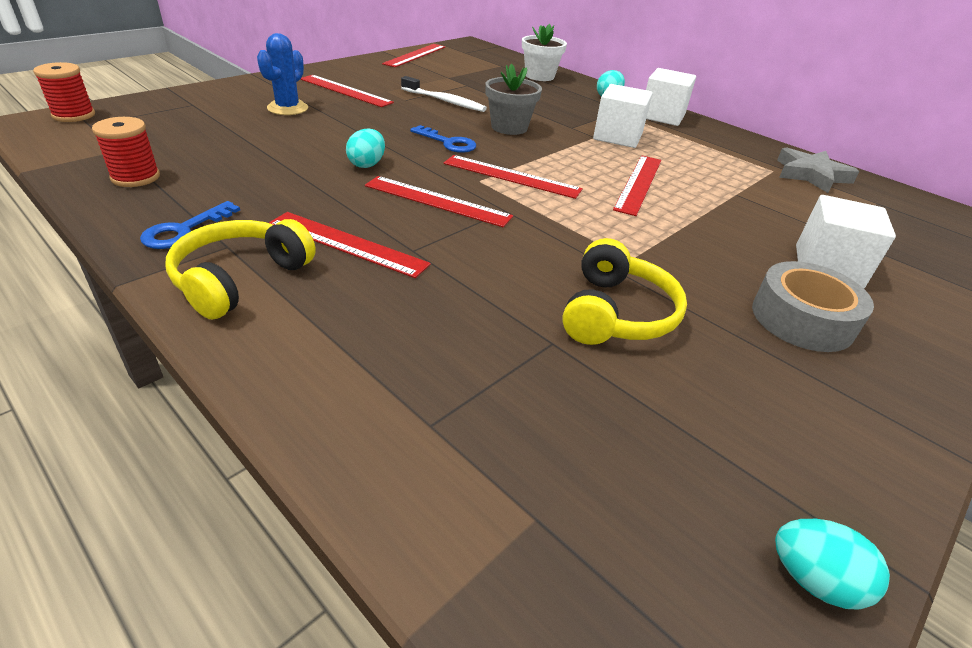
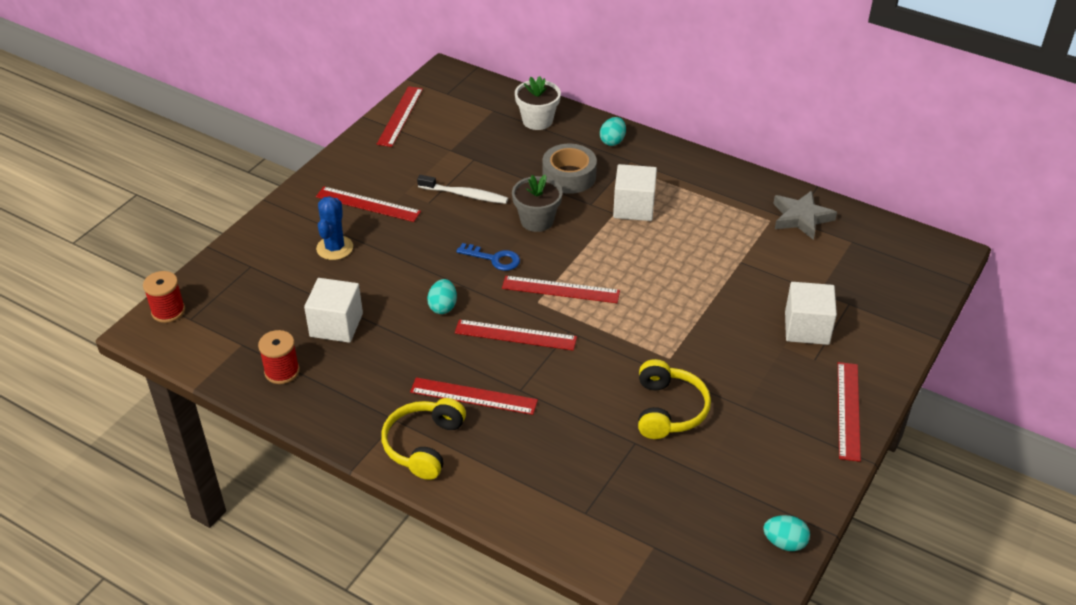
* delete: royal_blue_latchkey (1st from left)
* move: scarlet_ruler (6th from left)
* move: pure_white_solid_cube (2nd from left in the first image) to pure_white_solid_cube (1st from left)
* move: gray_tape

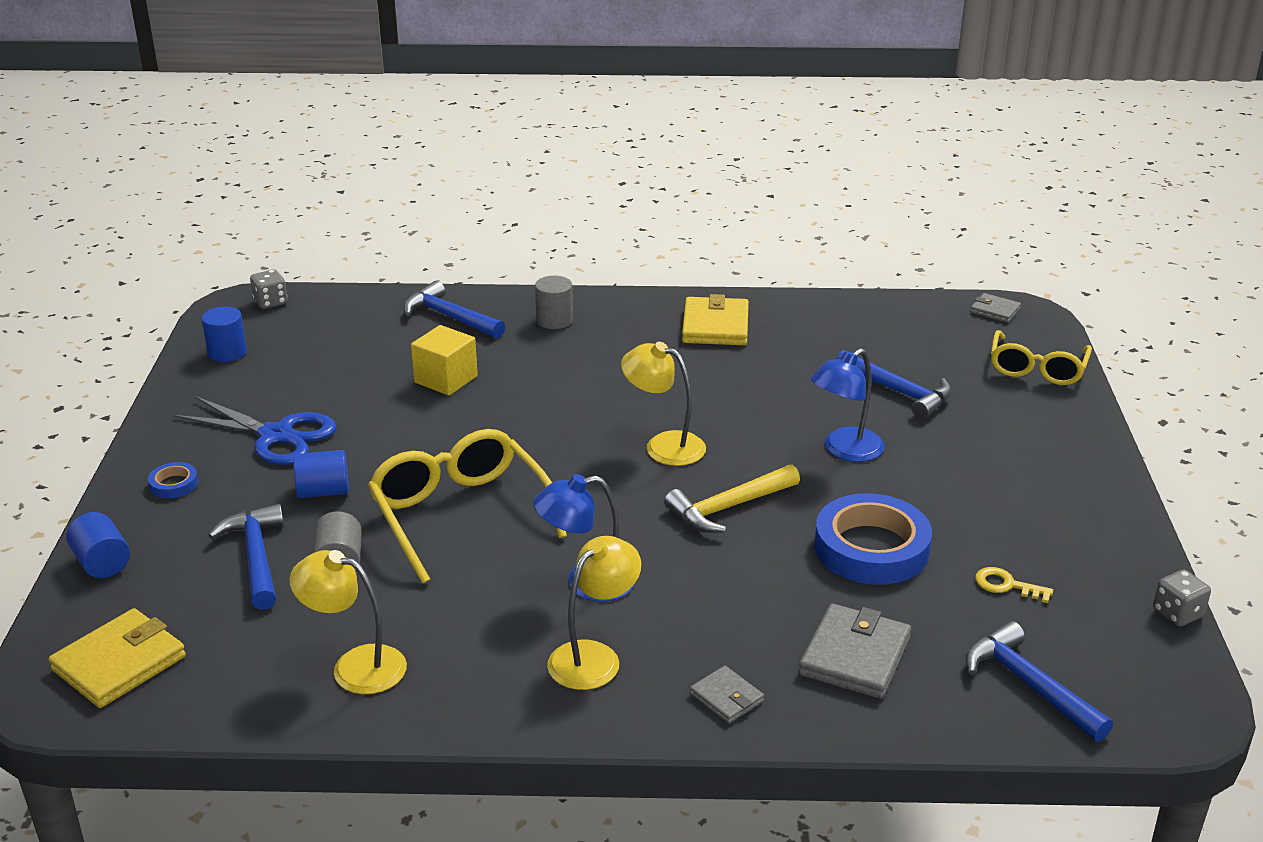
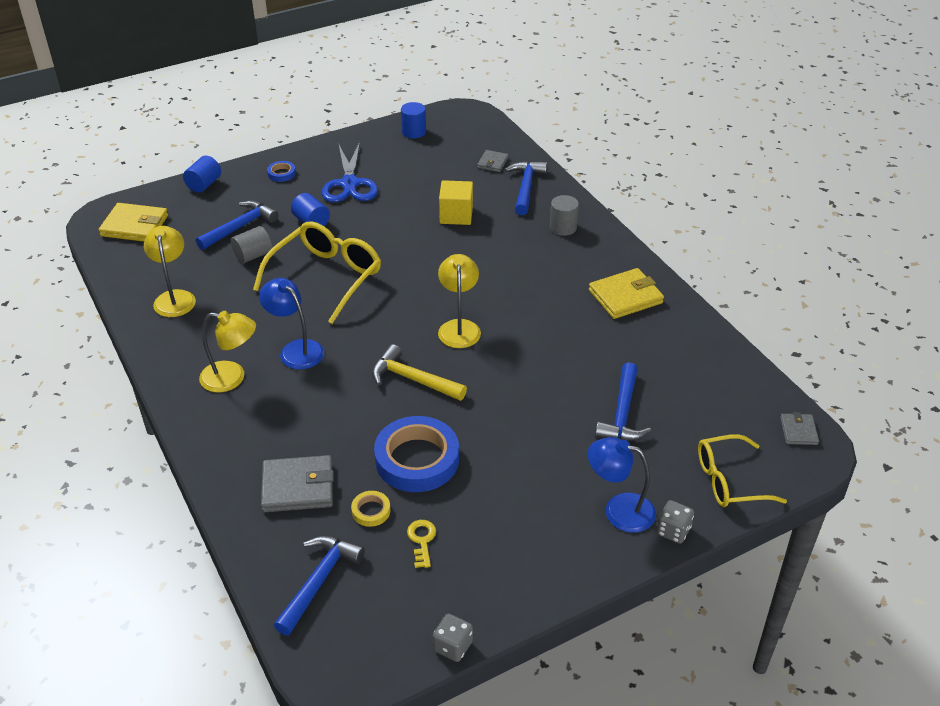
* move: gray_die (1st from left in the first image) to gray_die (2nd from left)
* move: gray_wallet (1st from left in the first image) to gray_wallet (2nd from left)
* move: royal_blue_lamp (2nd from left)
* insert: golden_tape

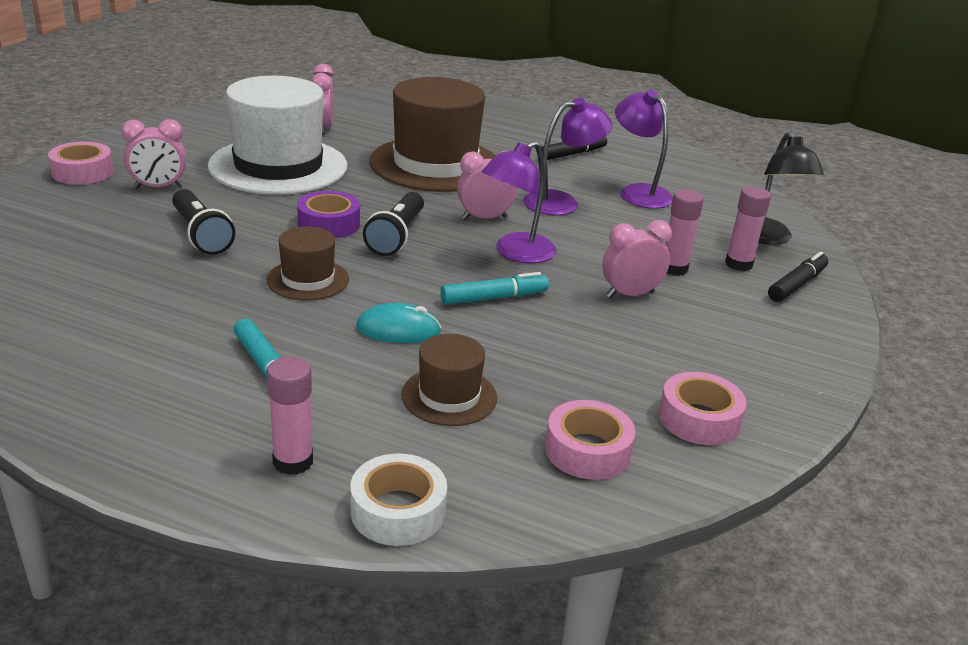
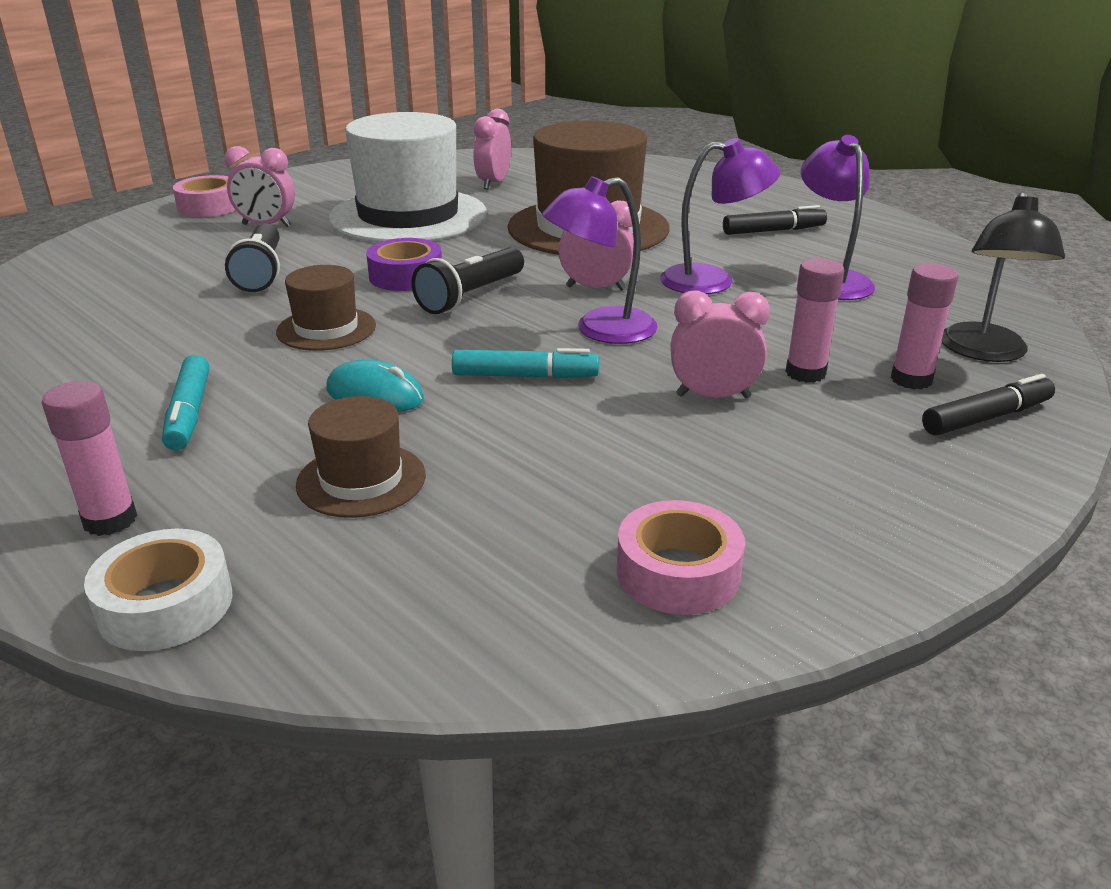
* delete: pink_tape (2nd from left)

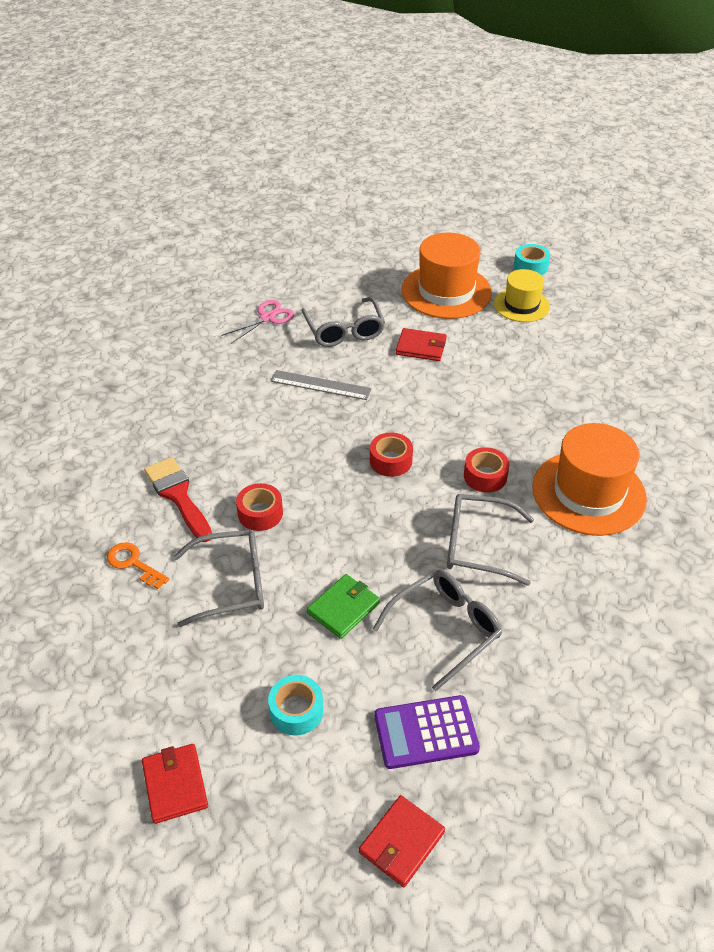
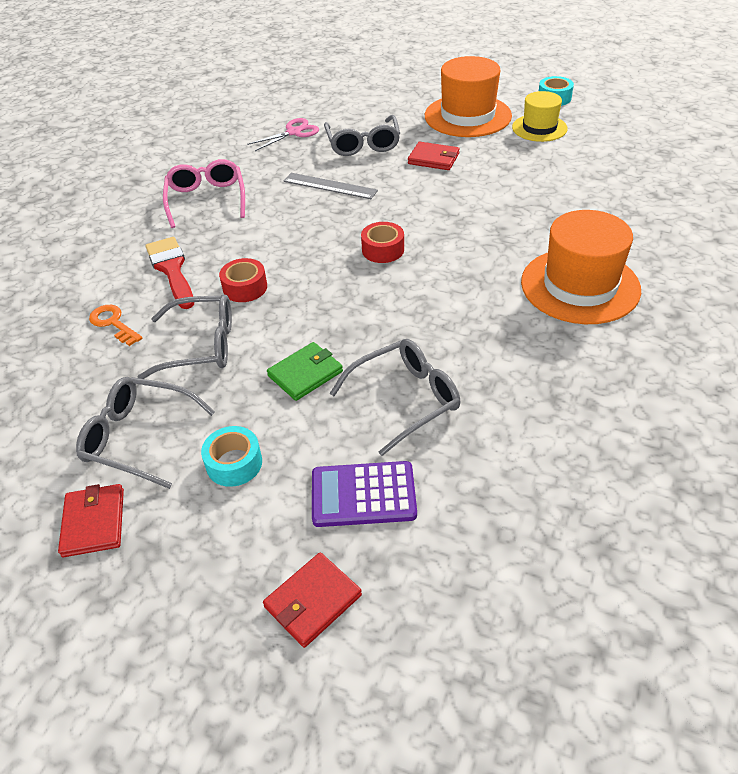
* move: gray_eyeglasses (4th from left in the first image) to gray_eyeglasses (1st from left)
* delete: scarlet_tape (3rd from left)
* insert: pink_eyeglasses

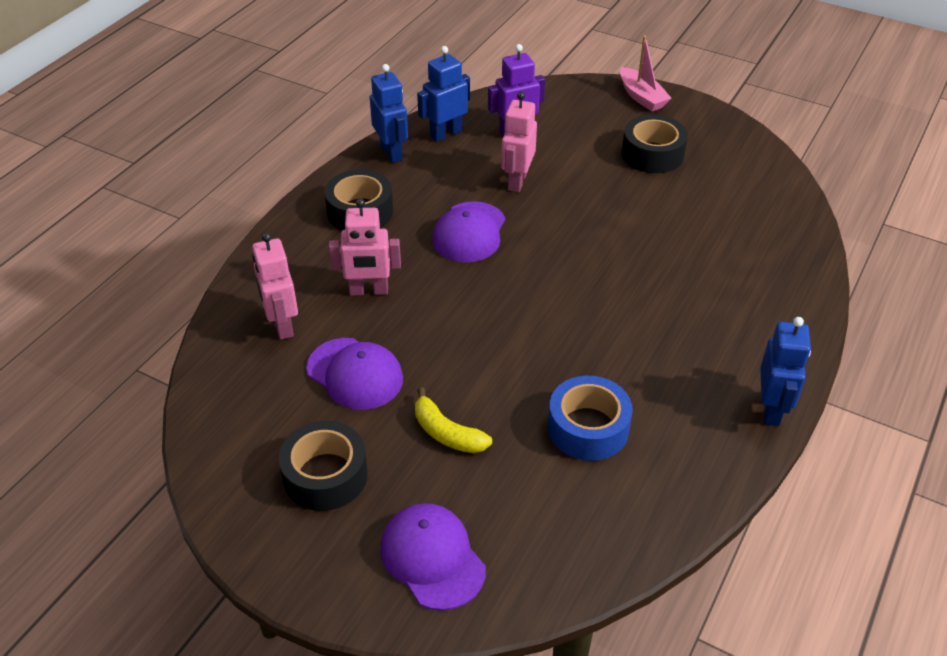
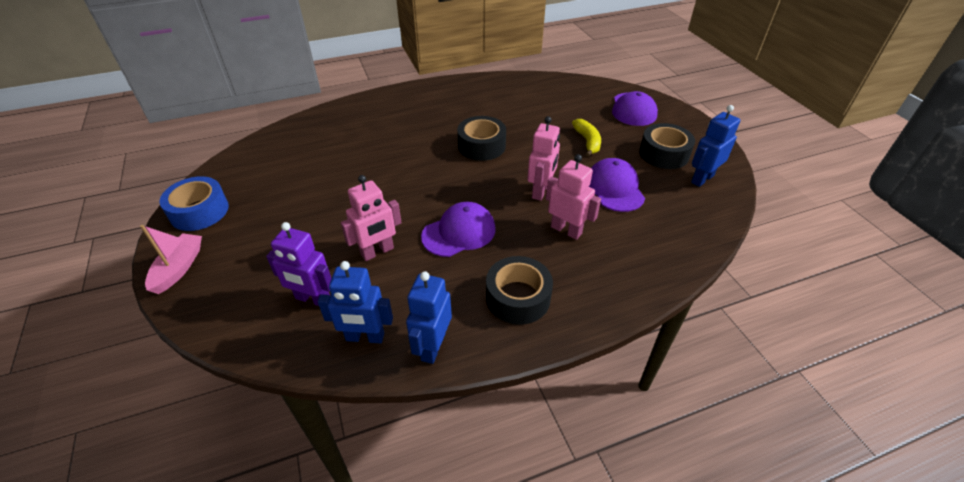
* move: pink_robot (1st from left in the first image) to pink_robot (2nd from left)
* move: royal_blue_tape
* move: jet-black_tape (3rd from left in the first image) to jet-black_tape (1st from left)
* move: royal_blue_robot (3rd from left)

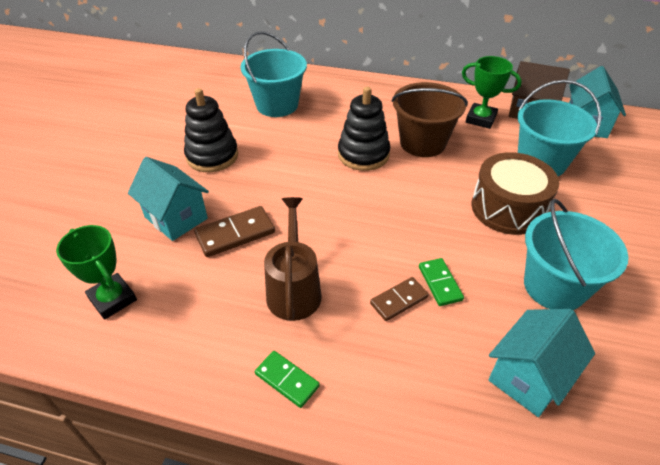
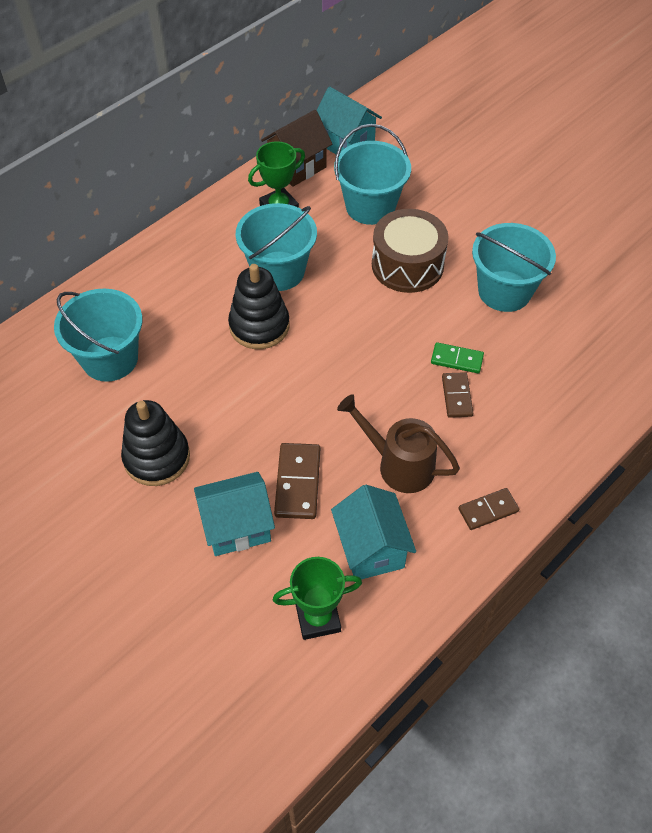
* recolor: green_domino_piece (1st from left) to brown_domino_piece (3rd from left)
* recolor: brown_bucket to aqua_bucket (2nd from left)
* move: aqua_cottage (2nd from left in the first image) to aqua_cottage (3rd from left)

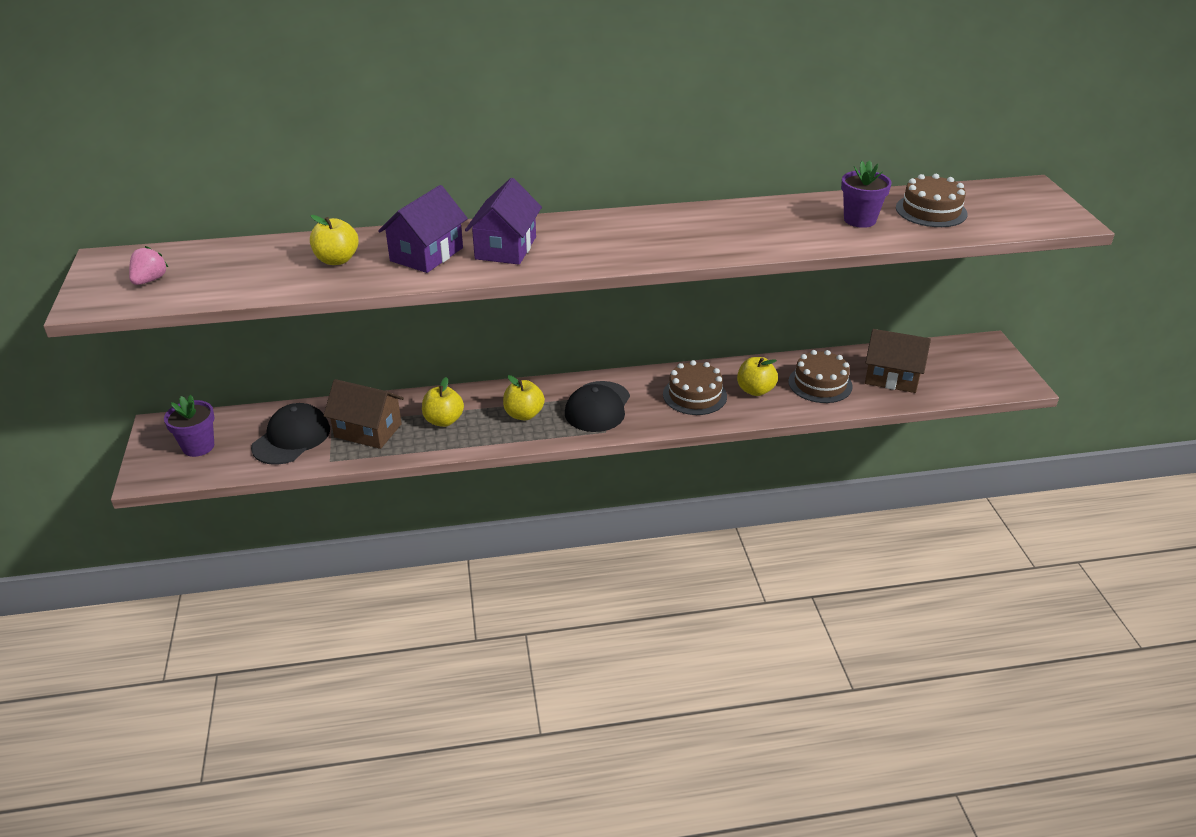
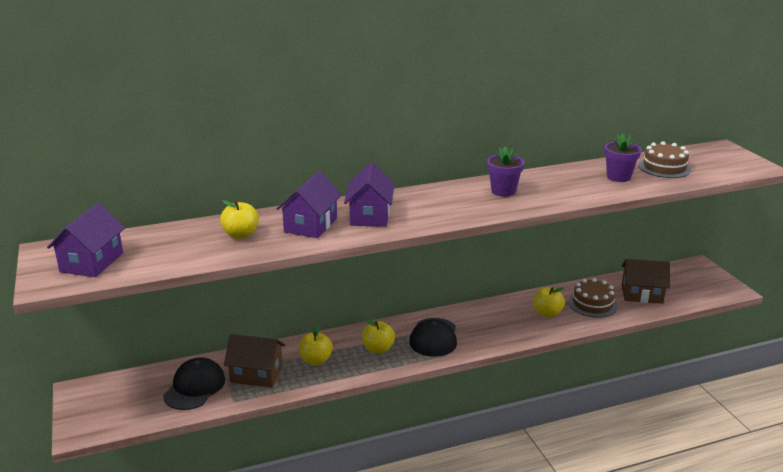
* replace: pink_strawberry to violet_cottage (1st from left)
* move: violet_plant_pot (1st from left)
* delete: brown_cake (1st from left)

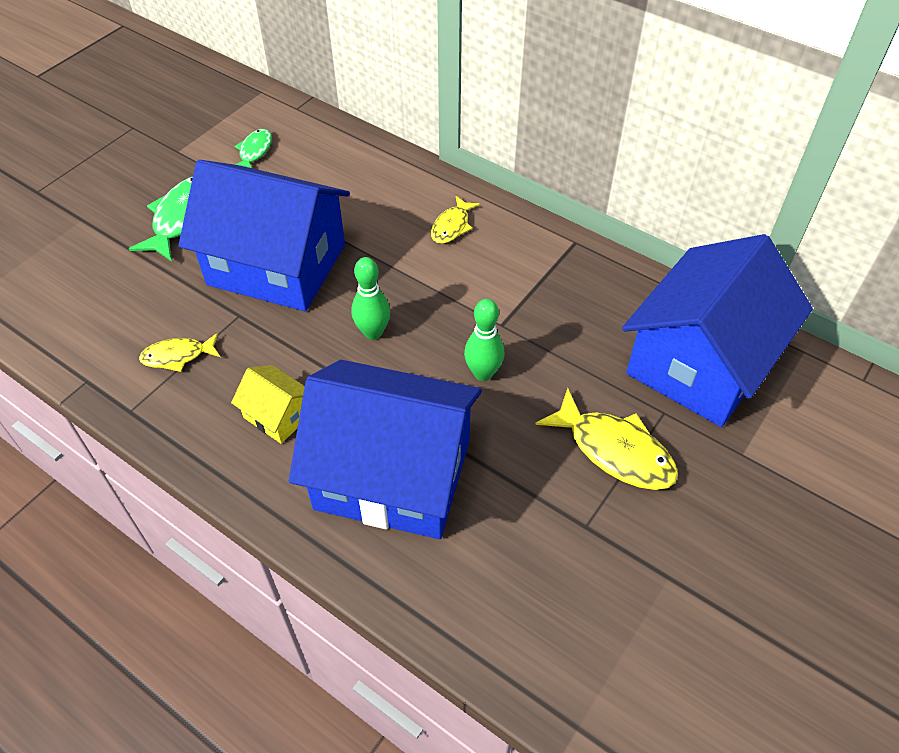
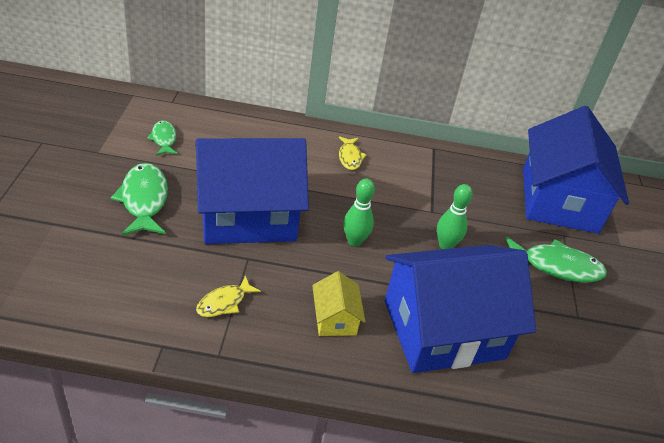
* rotate: golden_cottage 75 degrees clockwise
* recolor: golden_fish_figure (3rd from left) to green_fish_figure (3rd from left)

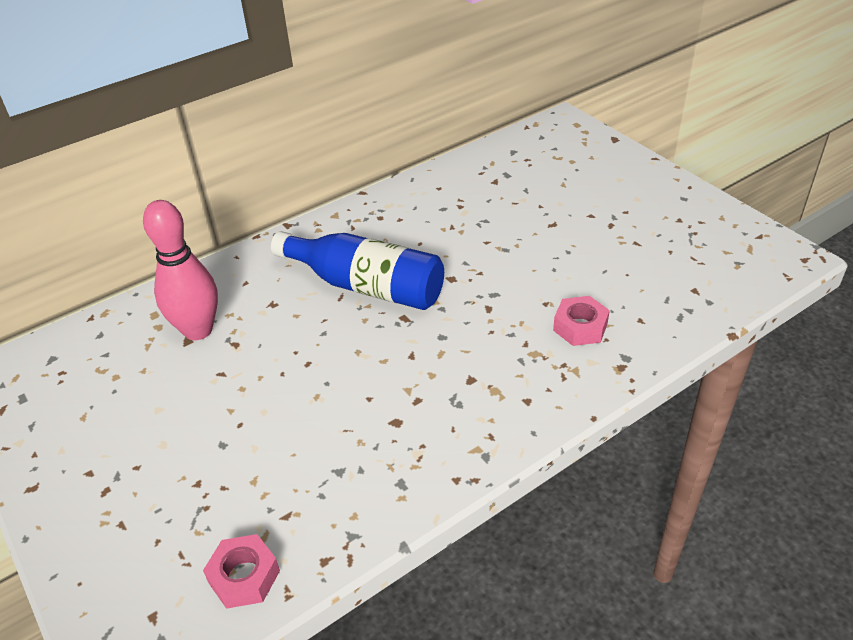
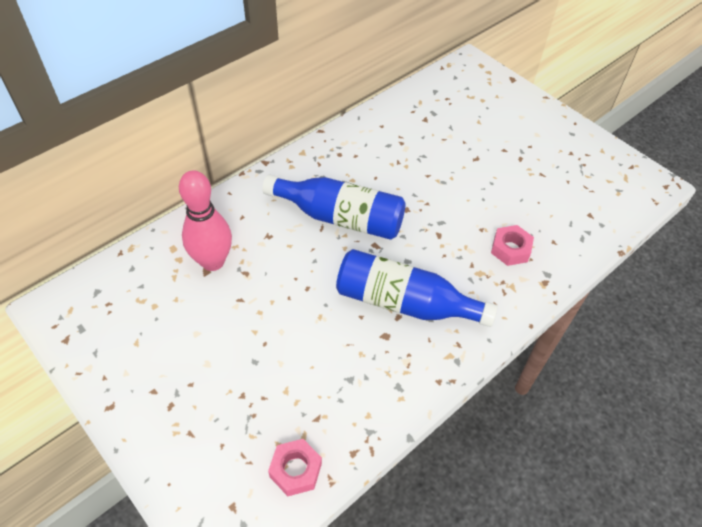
* insert: royal_blue_drink_bottle (2nd from left)

